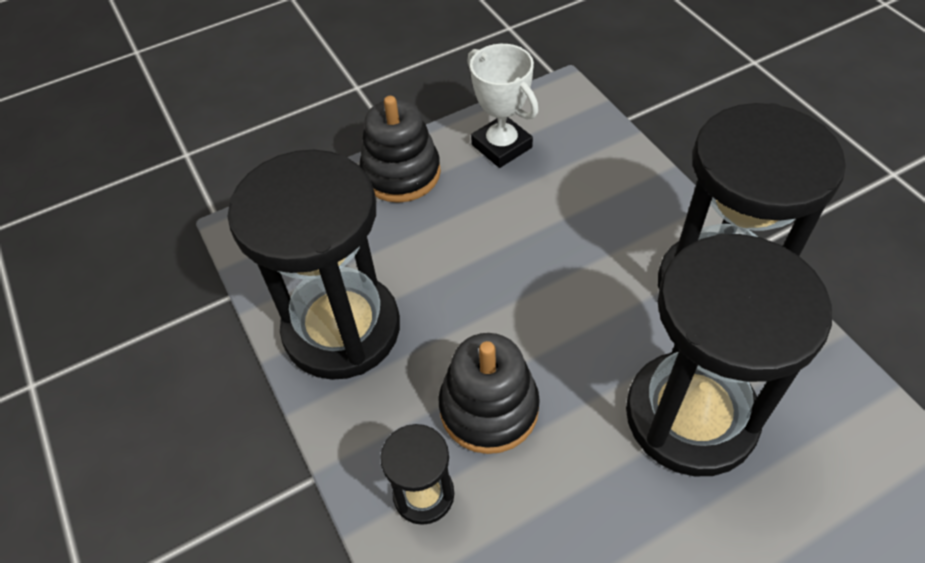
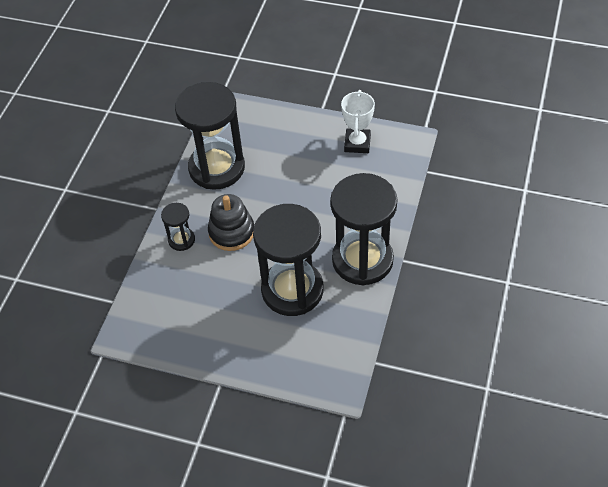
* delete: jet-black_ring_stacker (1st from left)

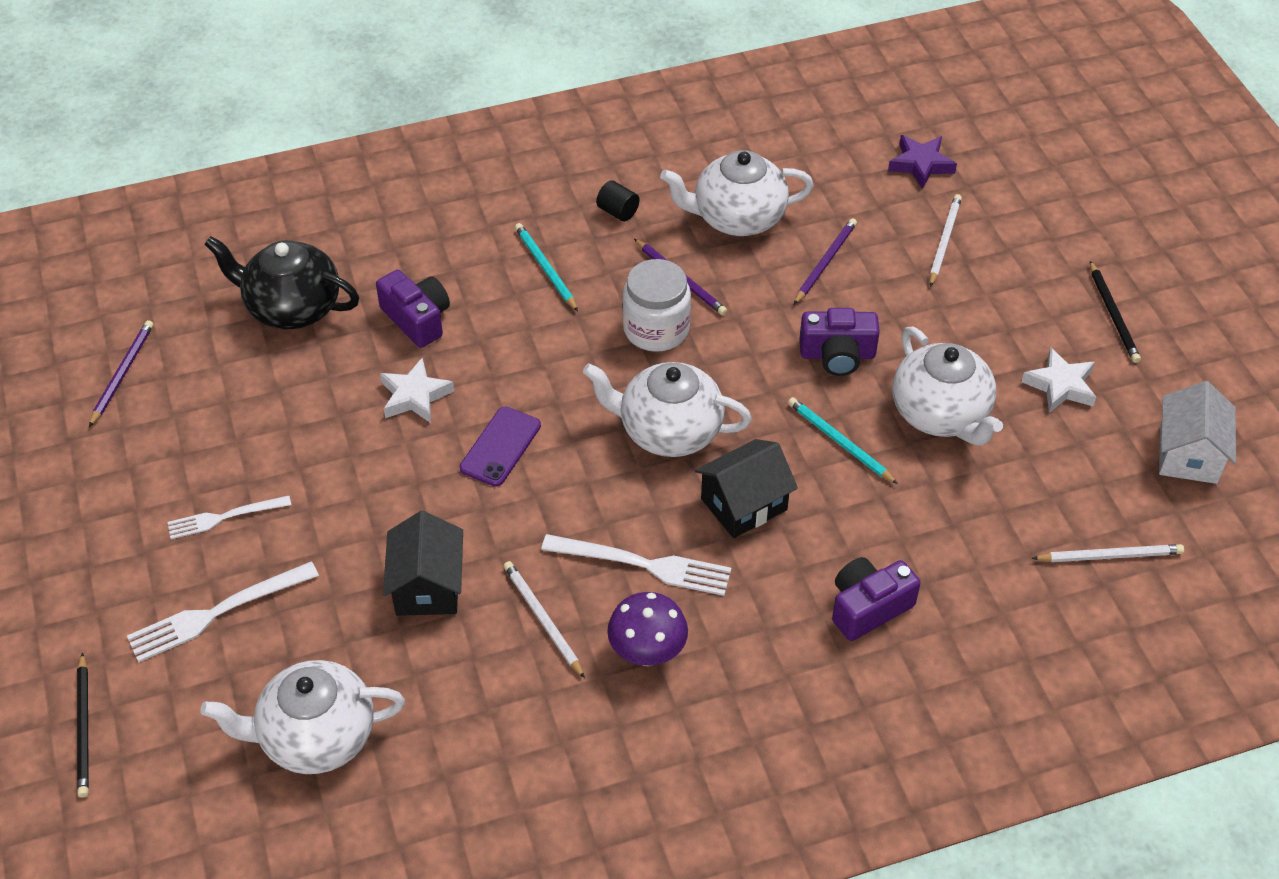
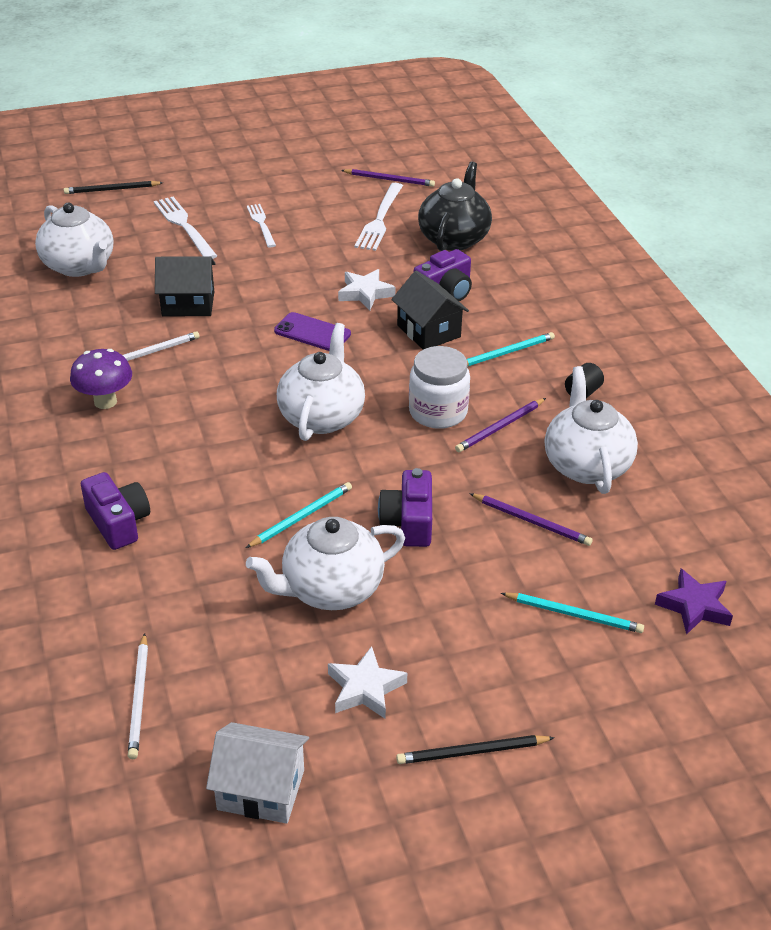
* rotate: pure_white_teapot (1st from left) 150 degrees clockwise
* move: pure_white_dinner_fork (3rd from left)
* move: jet-black_cottage (2nd from left)
* recolor: pure_white_wooden_pencil (2nd from left) to aqua_wooden_pencil (3rd from left)

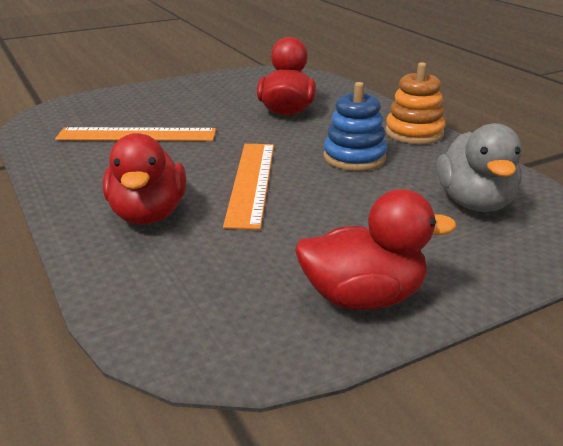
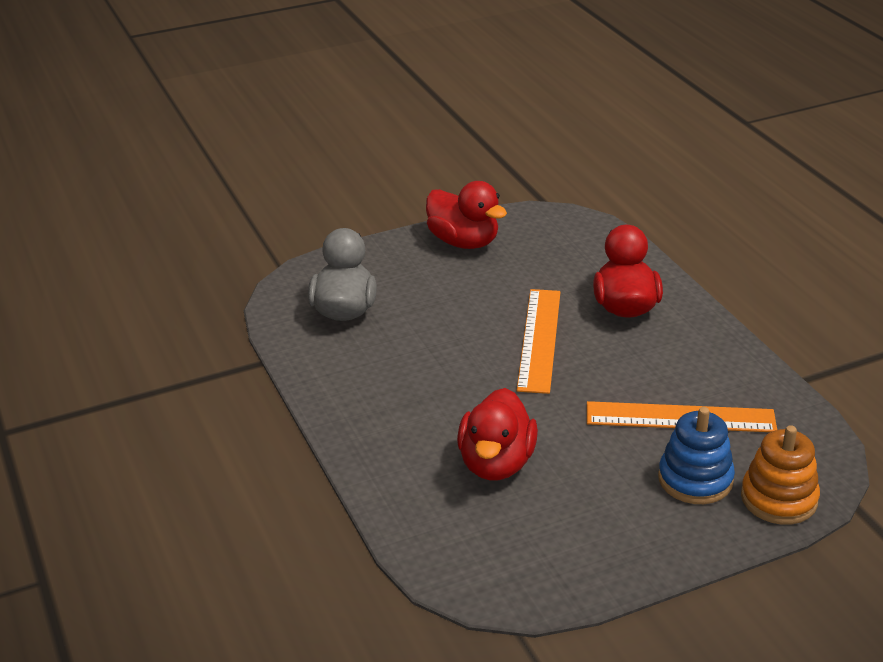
* rotate: scarlet_duck (3rd from left in the first image) 135 degrees counterclockwise
* move: royal_blue_ring_stacker
* move: orange_ring_stacker

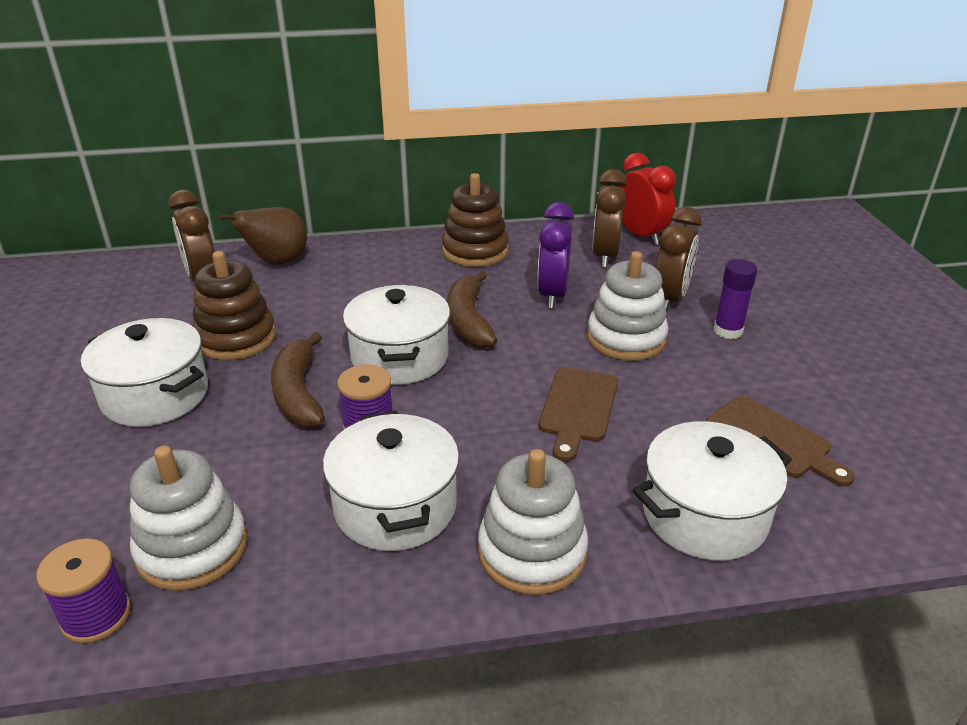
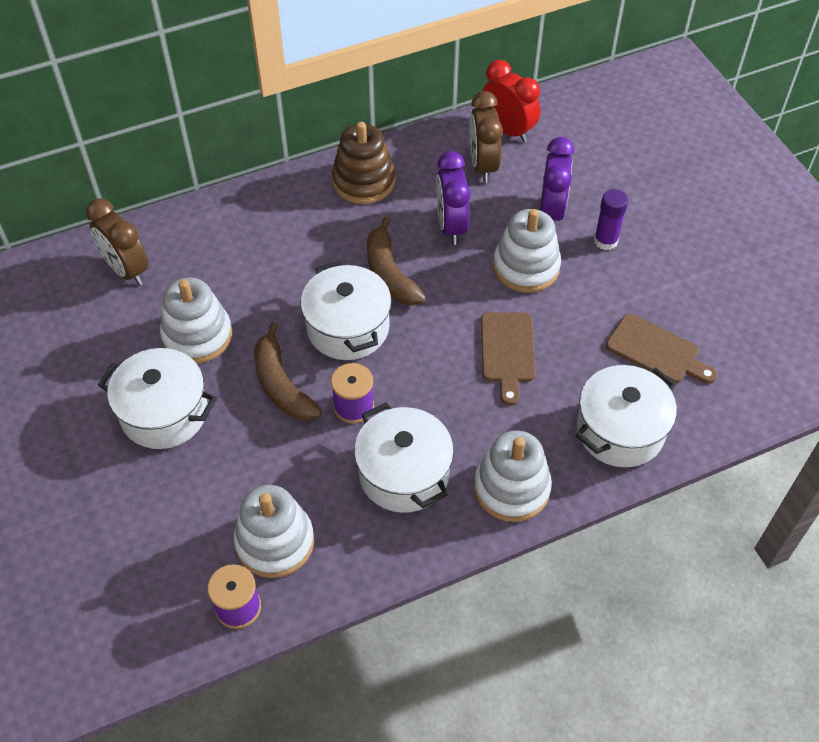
* recolor: brown_ring_stacker (1st from left) to pure_white_ring_stacker (1st from left)
* delete: brown_pear_fruit
* recolor: brown_clock (3rd from left) to violet_clock (2nd from left)

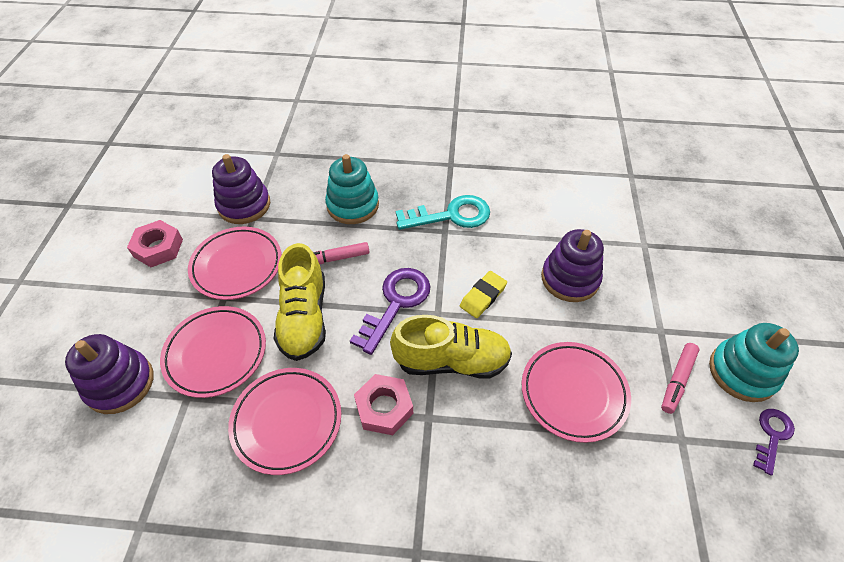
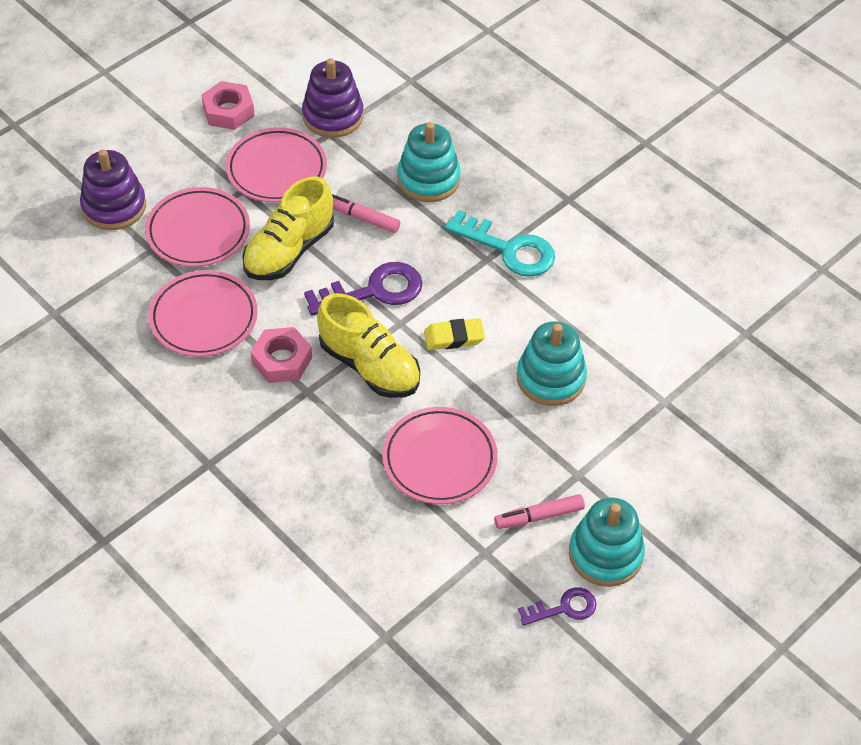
* recolor: violet_ring_stacker (3rd from left) to aqua_ring_stacker (2nd from left)

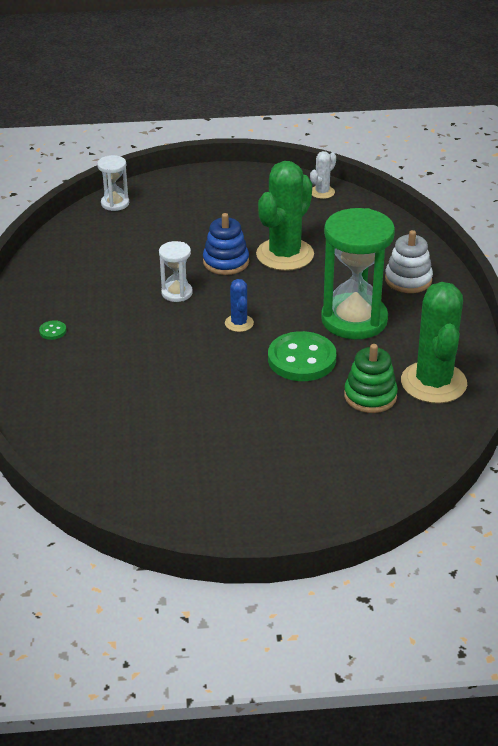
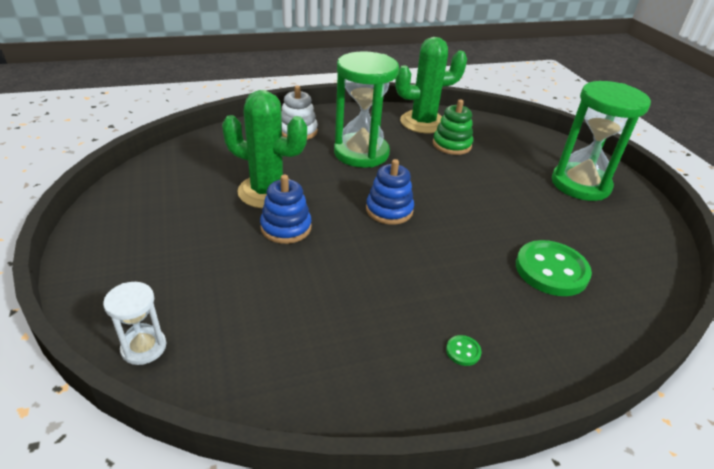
* delete: pure_white_hourglass (2nd from left)
* replace: royal_blue_prickly_plant to royal_blue_ring_stacker (2nd from left)
* move: green_shirt_button (2nd from left)
* delete: pure_white_prickly_plant
* insert: green_hourglass (2nd from left)

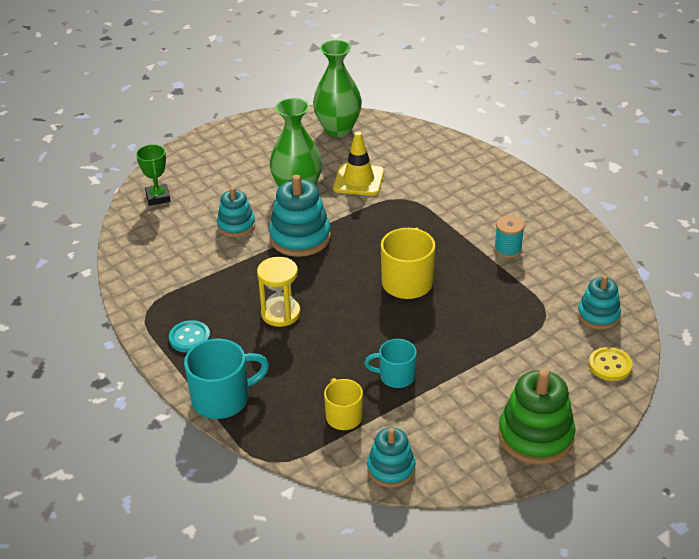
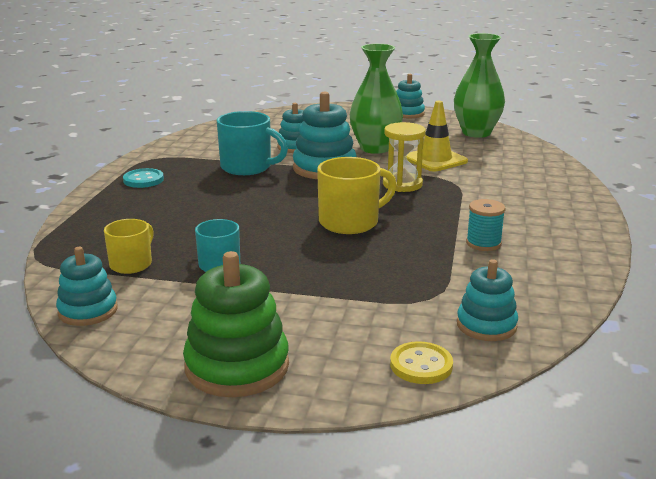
* delete: green_award_cup
* move: aqua_coffee_mug (1st from left in the first image) to aqua_coffee_mug (2nd from left)
* move: golden_hourglass
* insert: aqua_ring_stacker (4th from left)

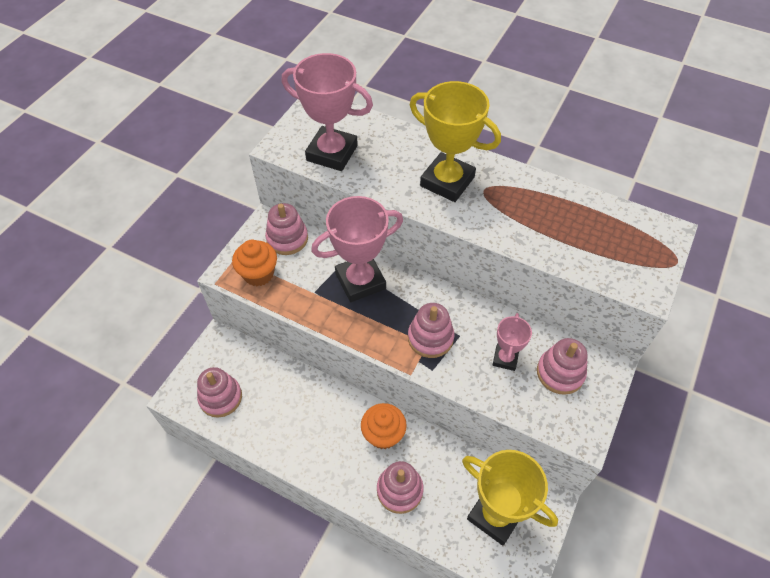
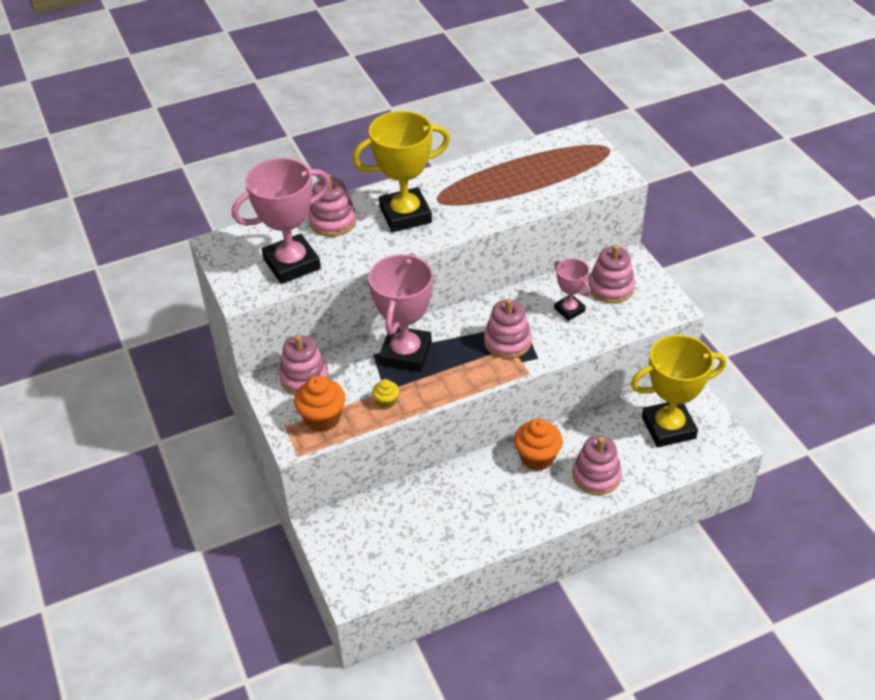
* move: pink_ring_stacker (1st from left in the first image) to pink_ring_stacker (2nd from left)
* insert: golden_fairy_cake

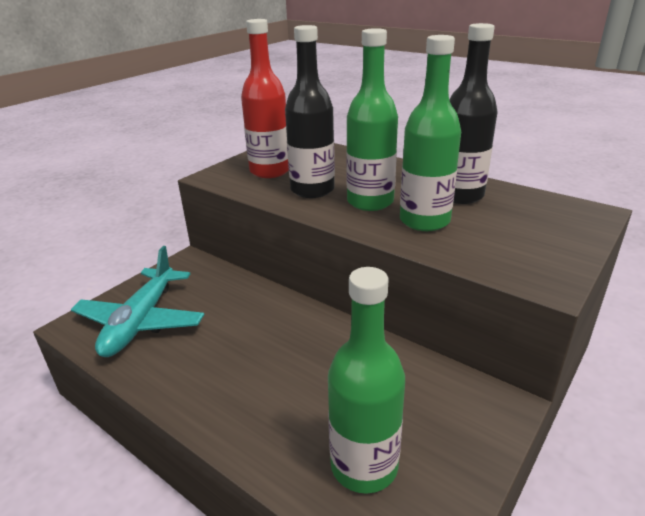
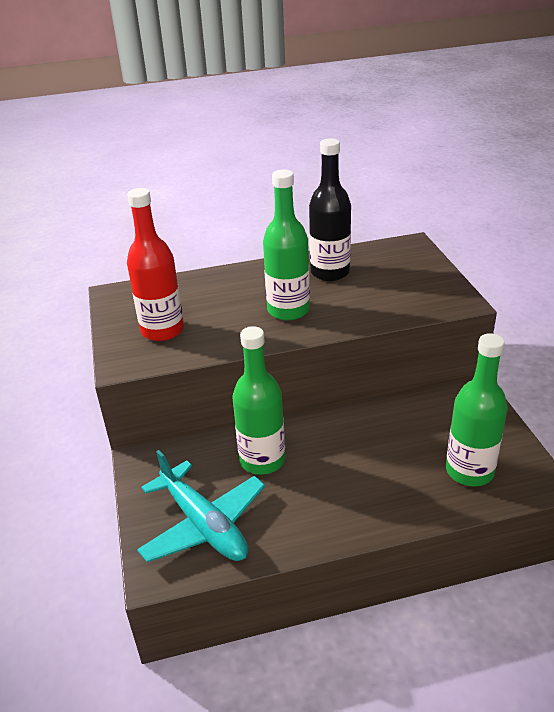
* delete: jet-black_drink_bottle (1st from left)
* move: green_drink_bottle (3rd from left in the first image) to green_drink_bottle (1st from left)

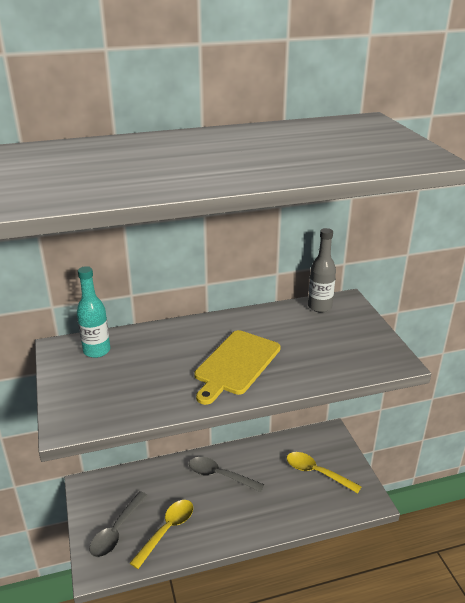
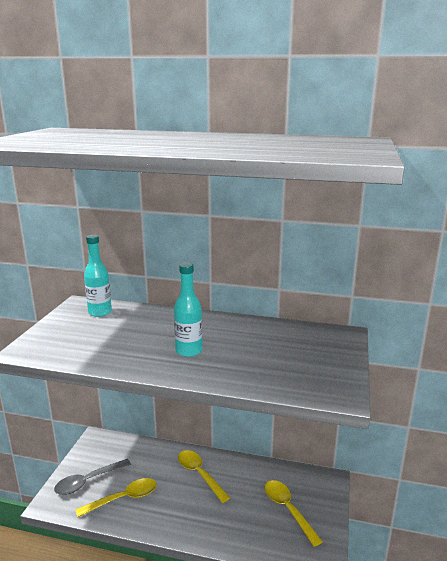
* recolor: gray_tablespoon (2nd from left) to golden_tablespoon (2nd from left)
* replace: golden_bread_board to aqua_drink_bottle (2nd from left)
* delete: gray_drink_bottle

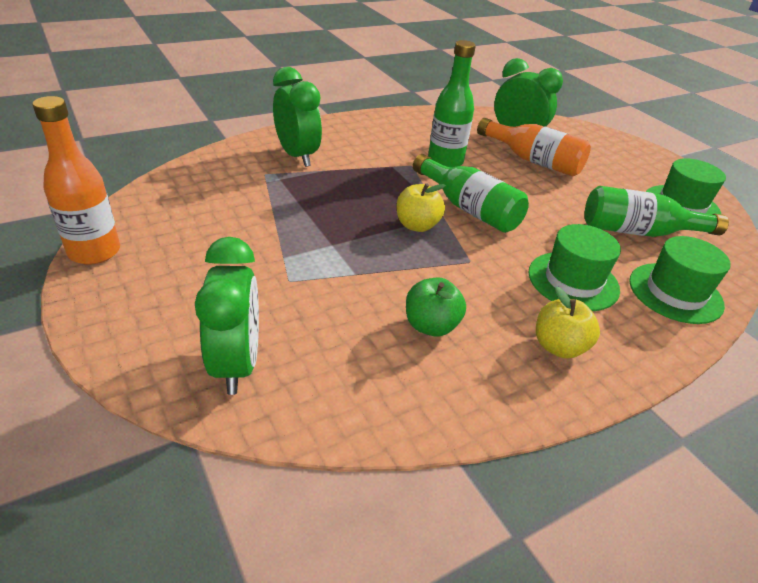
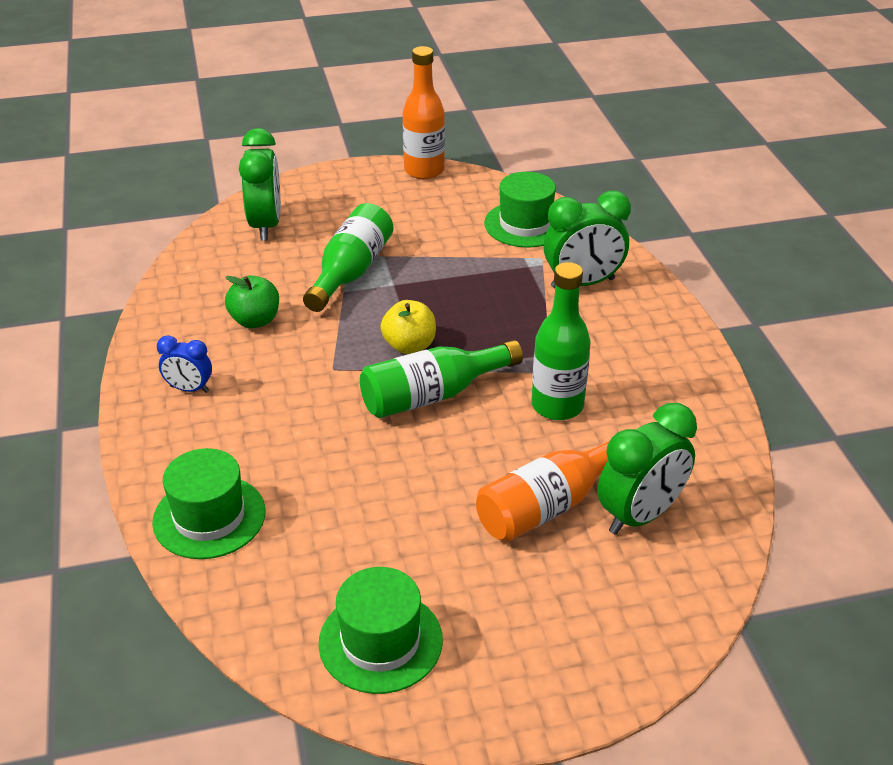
* rotate: green_clock (1st from left) 105 degrees counterclockwise
* move: green_tall_hat (1st from left in the first image) to green_tall_hat (3rd from left)
* replace: golden_apple_fruit (2nd from left) to royal_blue_clock
* move: green_drink_bottle (3rd from left in the first image) to green_drink_bottle (1st from left)

